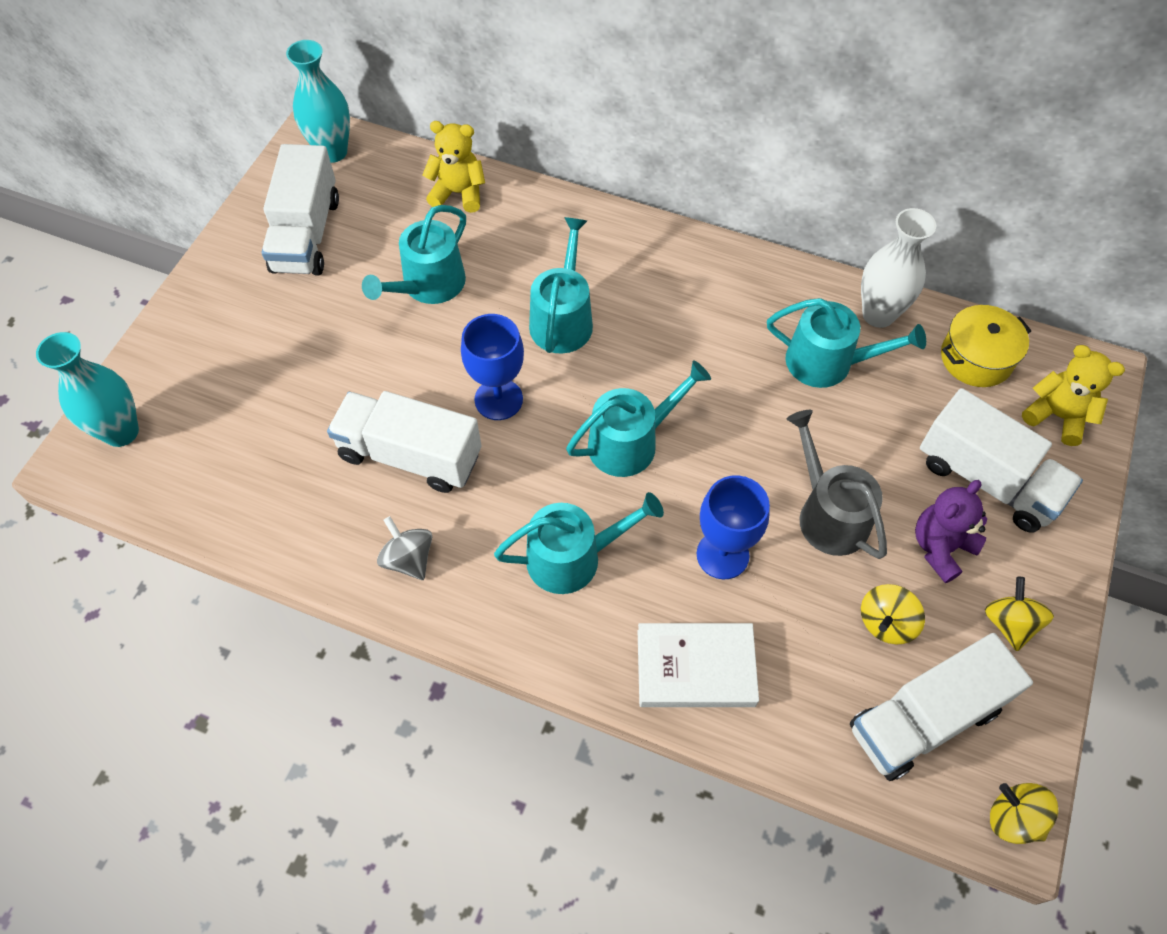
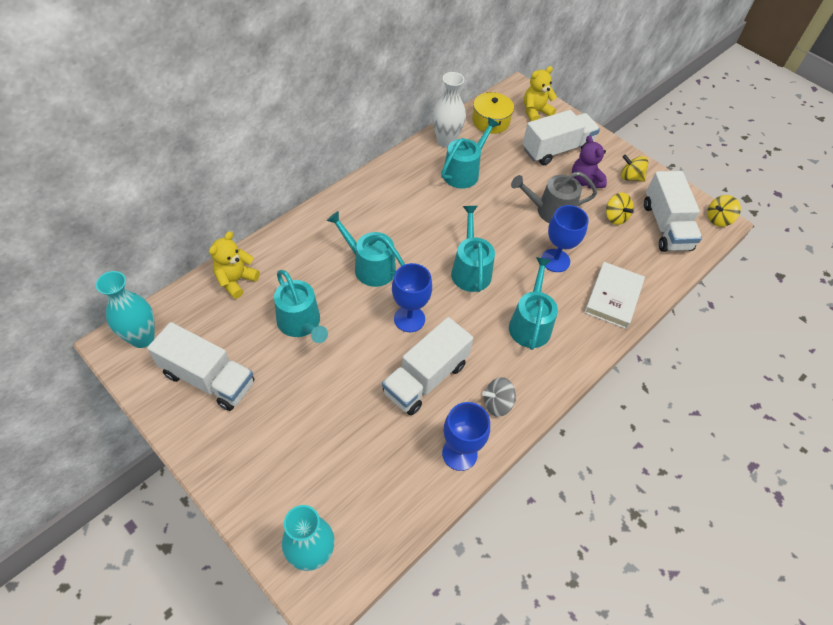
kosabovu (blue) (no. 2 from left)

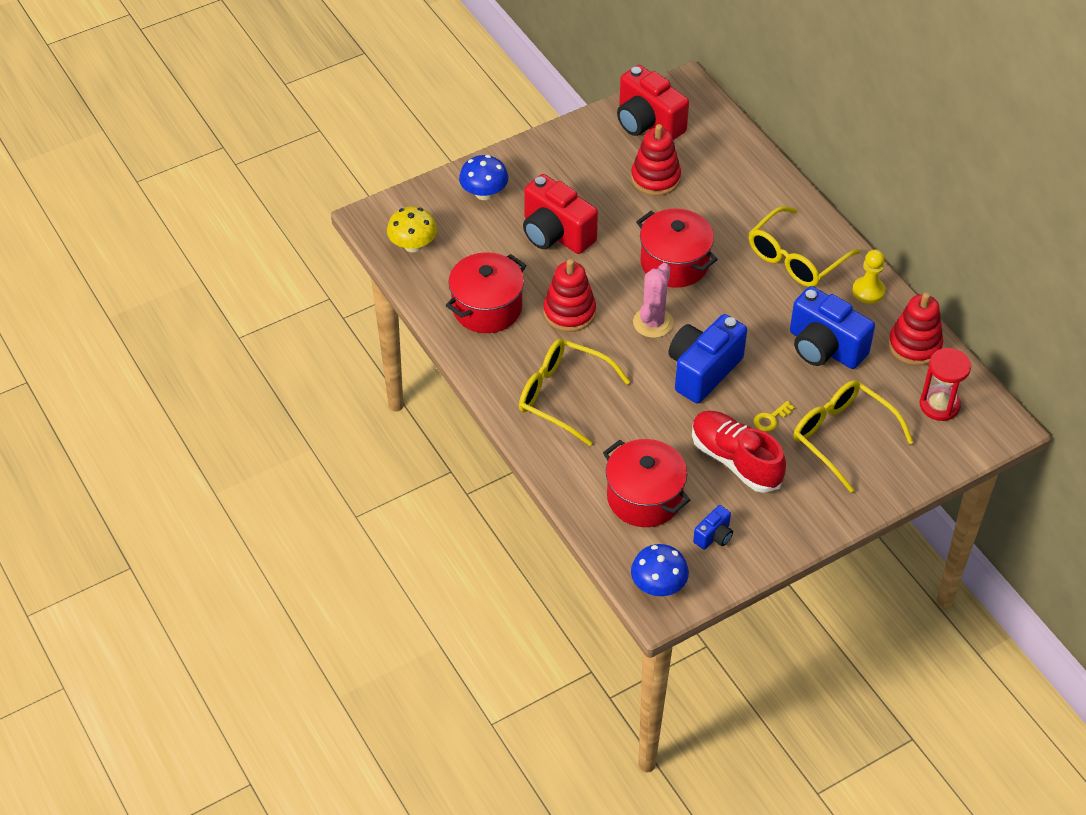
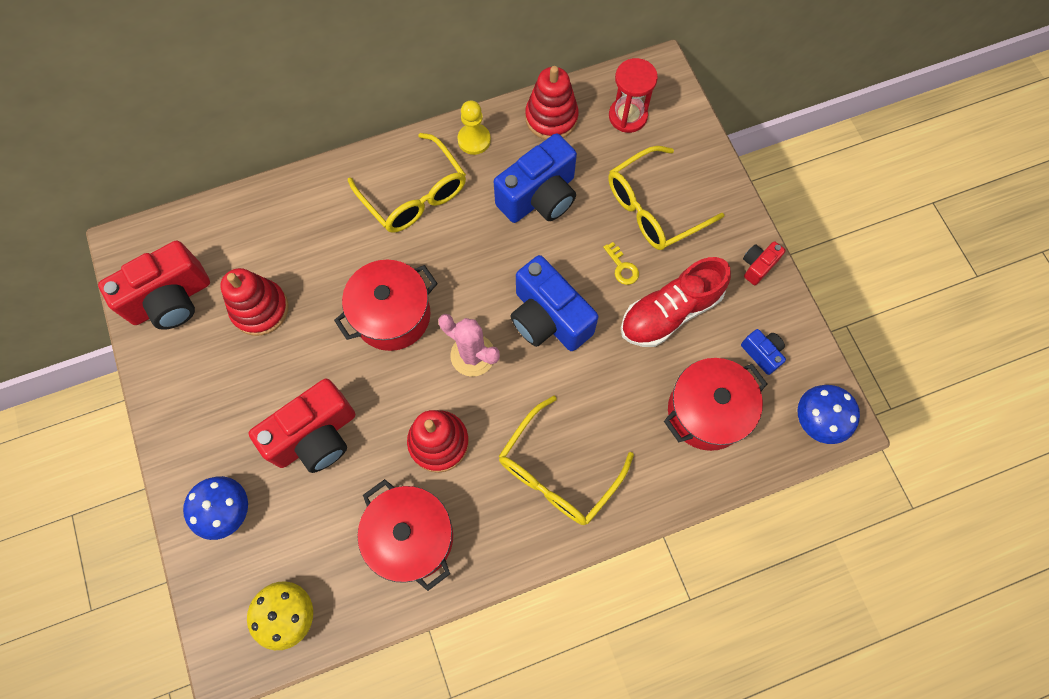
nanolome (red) (no. 3 from left)

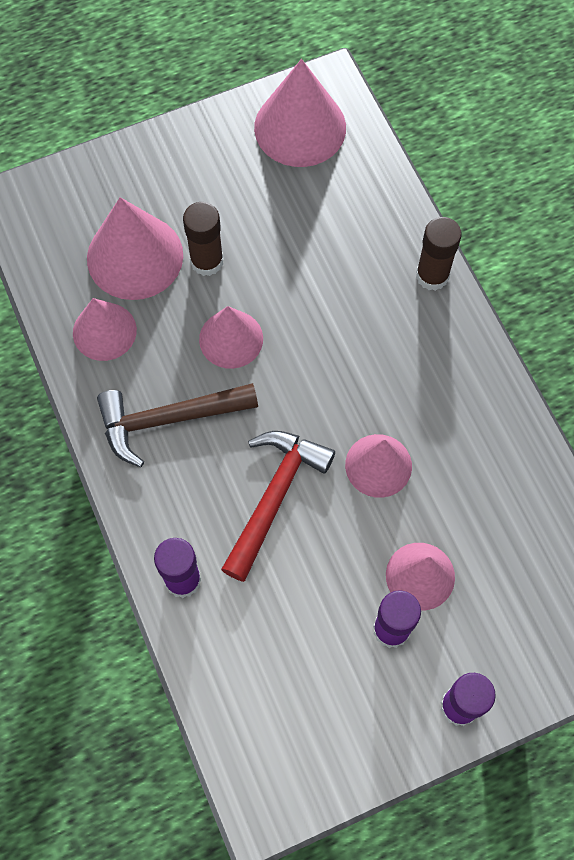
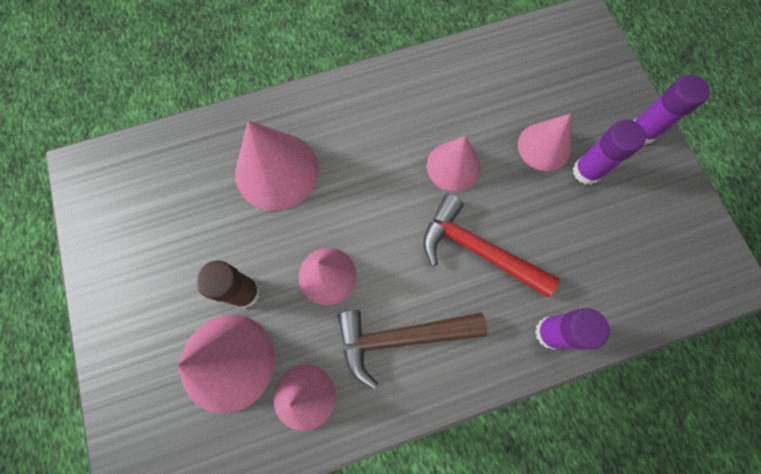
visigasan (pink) (no. 2 from left)
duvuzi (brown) (no. 2 from left in the first image)
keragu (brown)

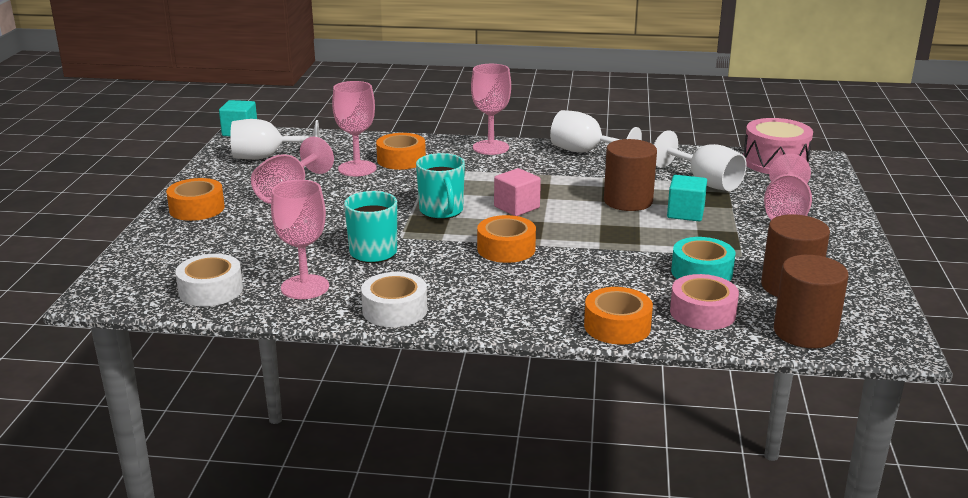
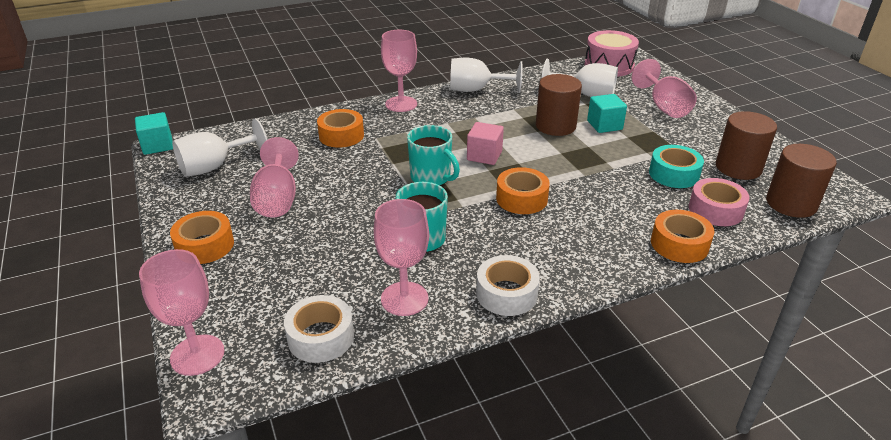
kosabovu (pink) (no. 1 from left)

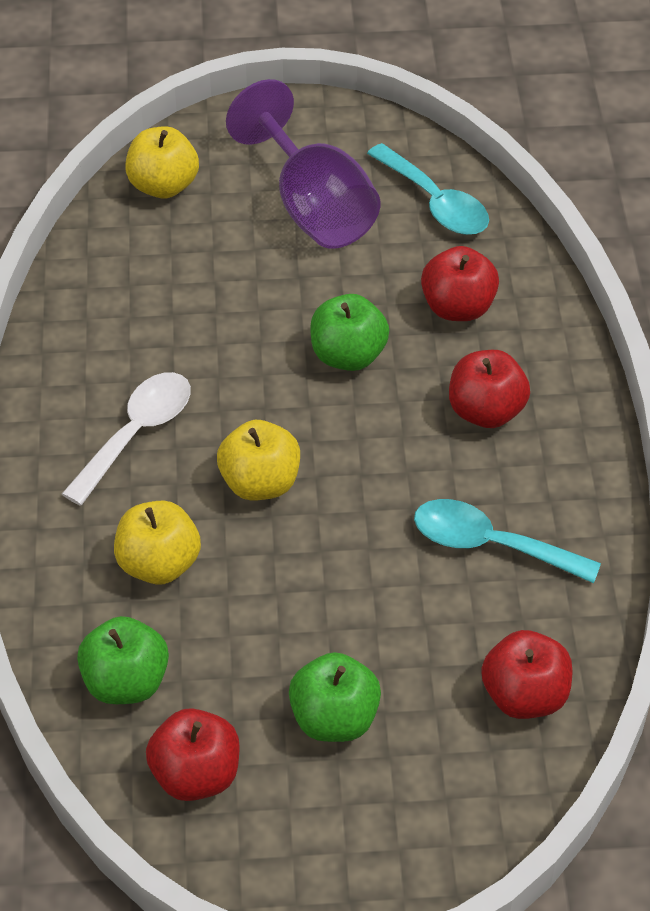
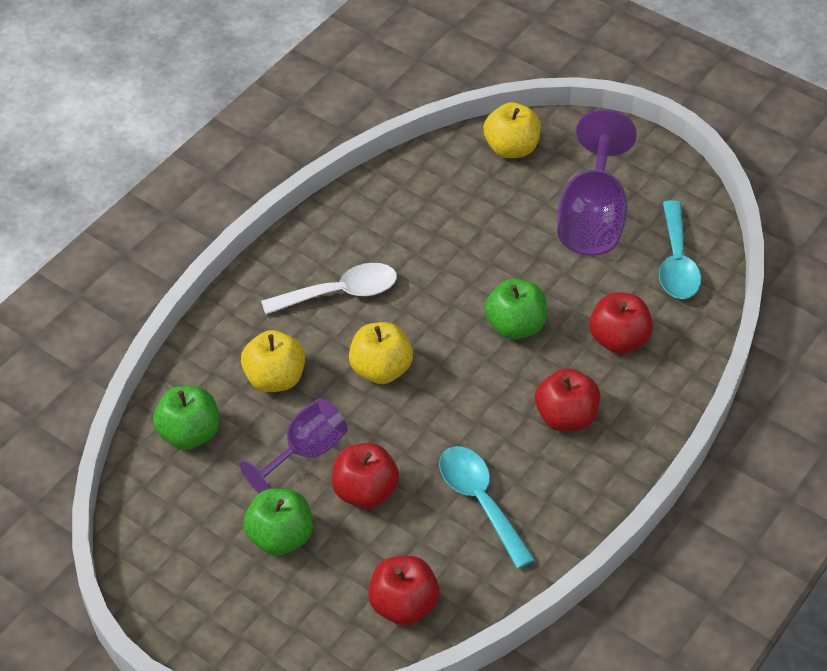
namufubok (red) (no. 1 from left)
kosabovu (purple) (no. 1 from left)

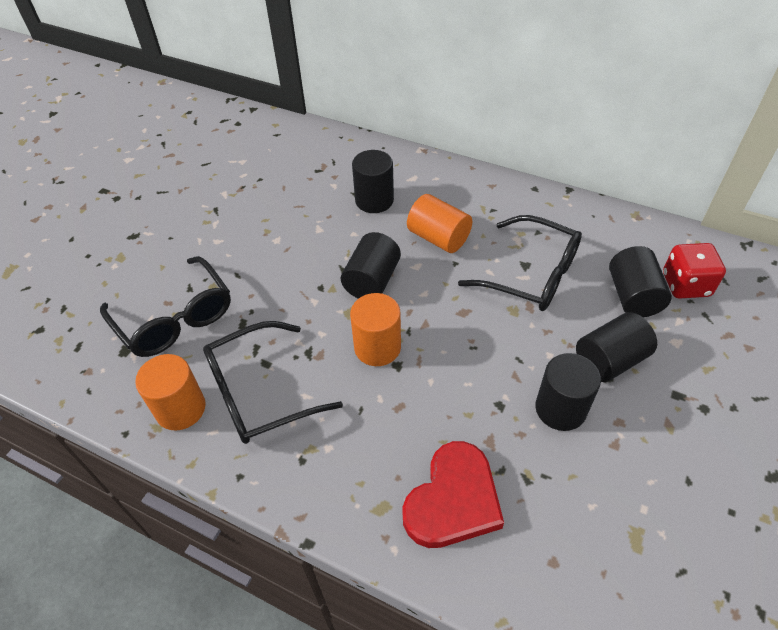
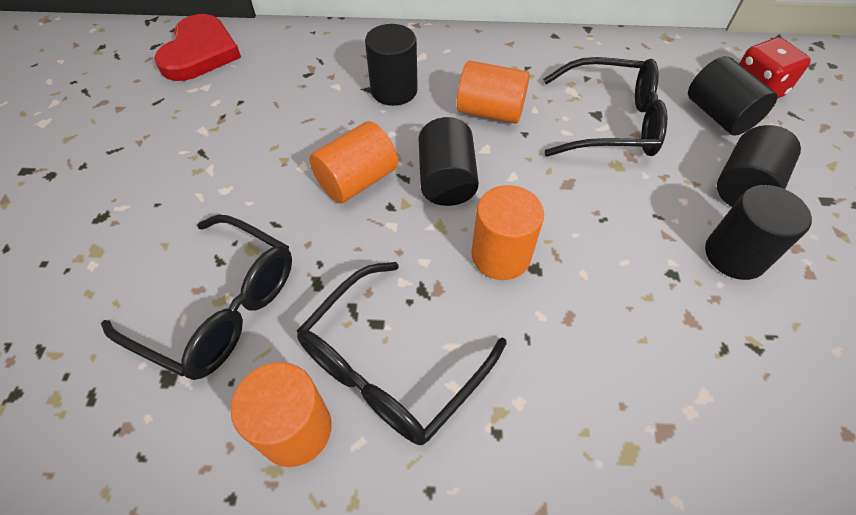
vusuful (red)
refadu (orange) (no. 2 from left)

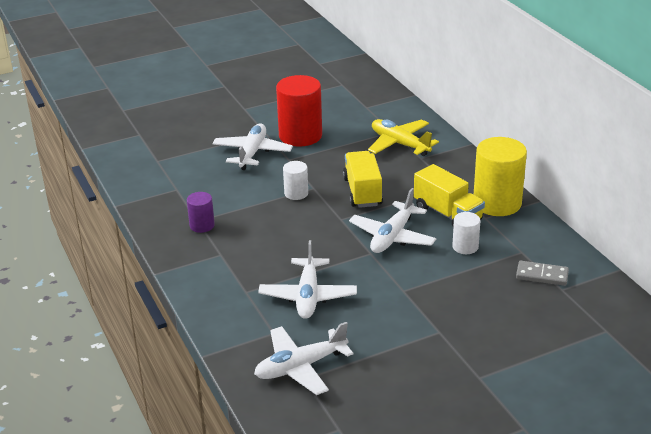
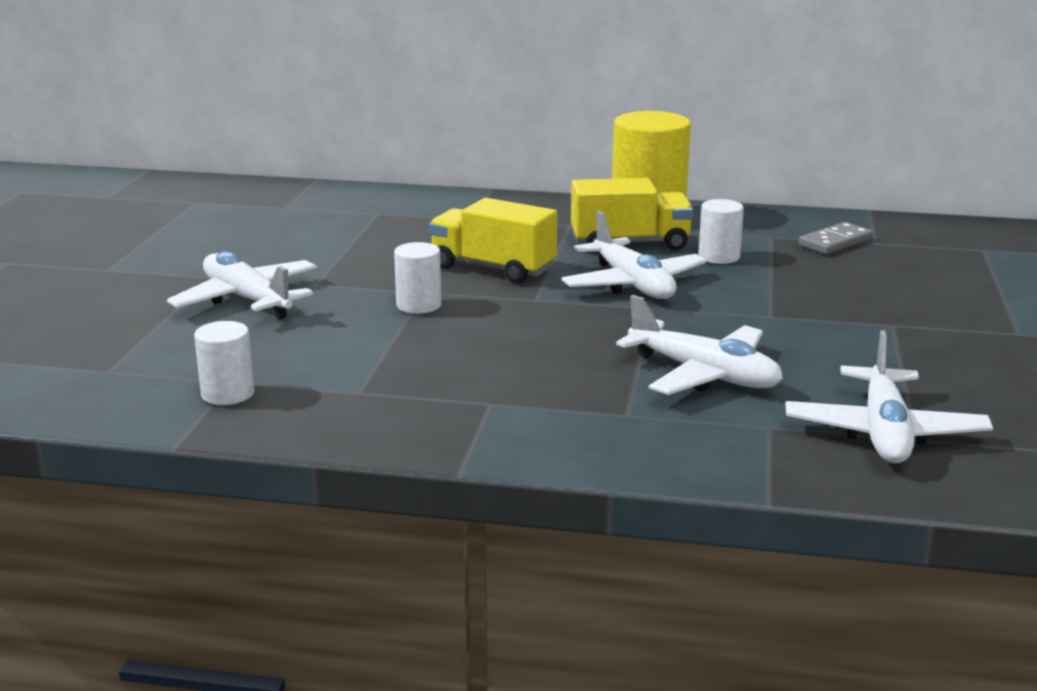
refadu (red)
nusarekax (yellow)
refadu (purple)
refadu (white) (no. 1 from left)

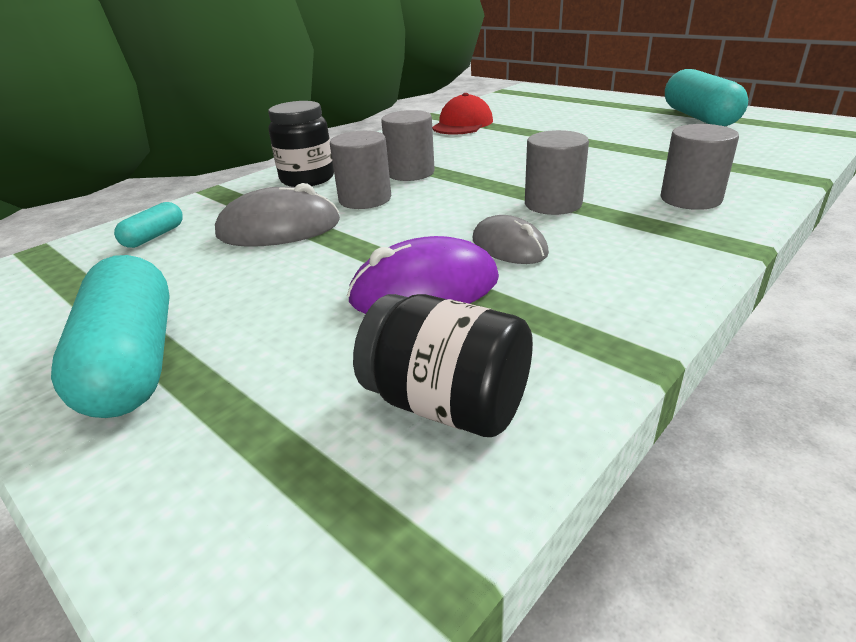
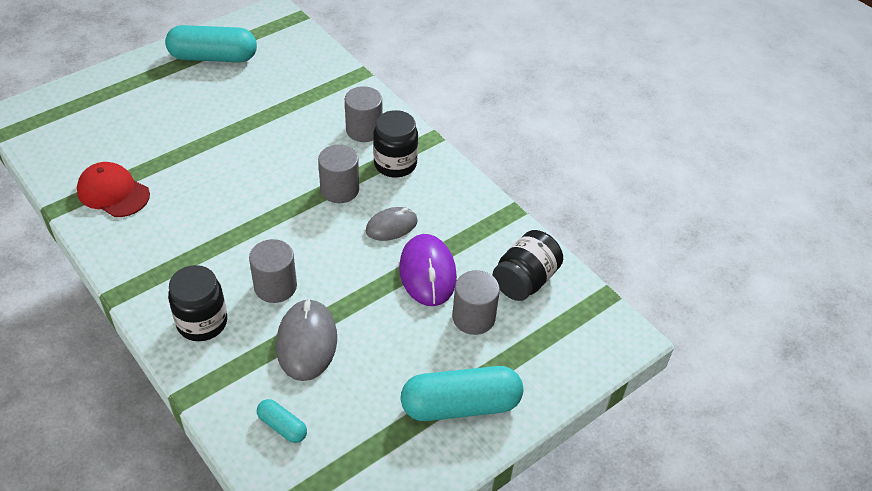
refadu (grey) (no. 4 from left)
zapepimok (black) (no. 2 from left)

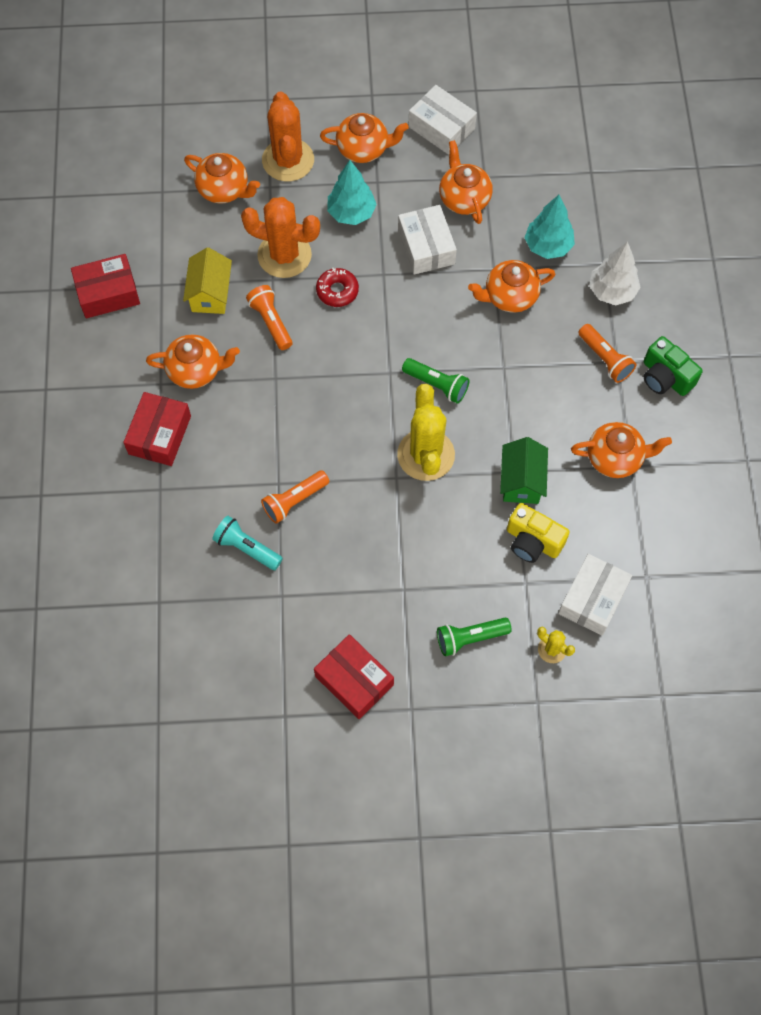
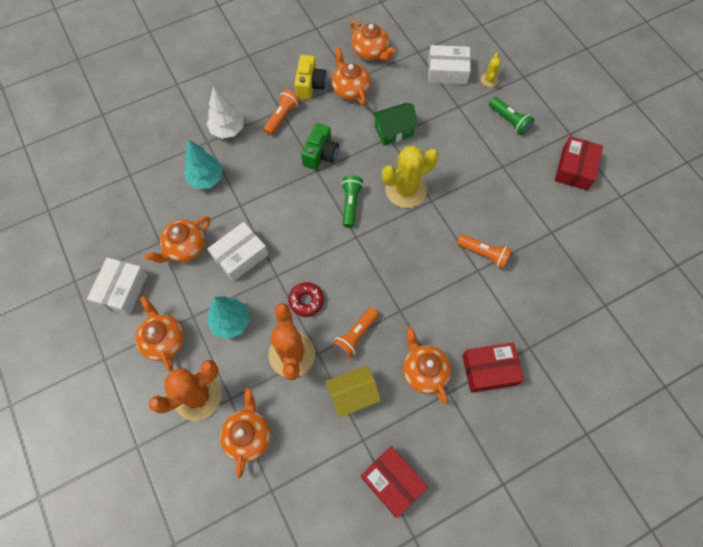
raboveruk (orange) (no. 5 from left)
nanolome (green)
nanolome (yellow)
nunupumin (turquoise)

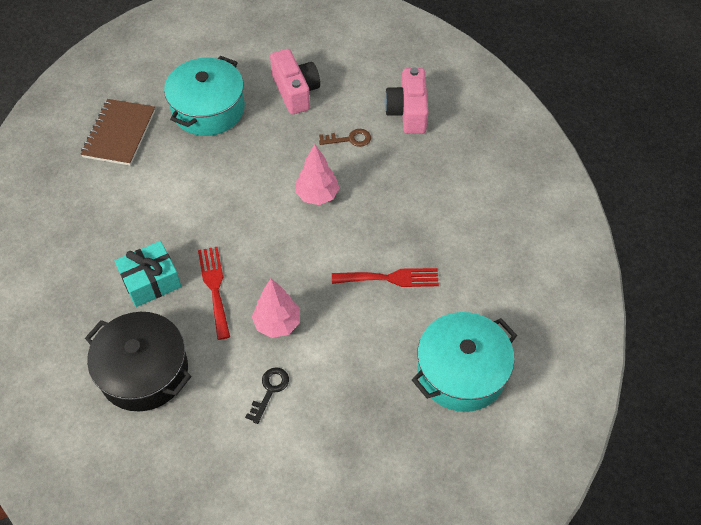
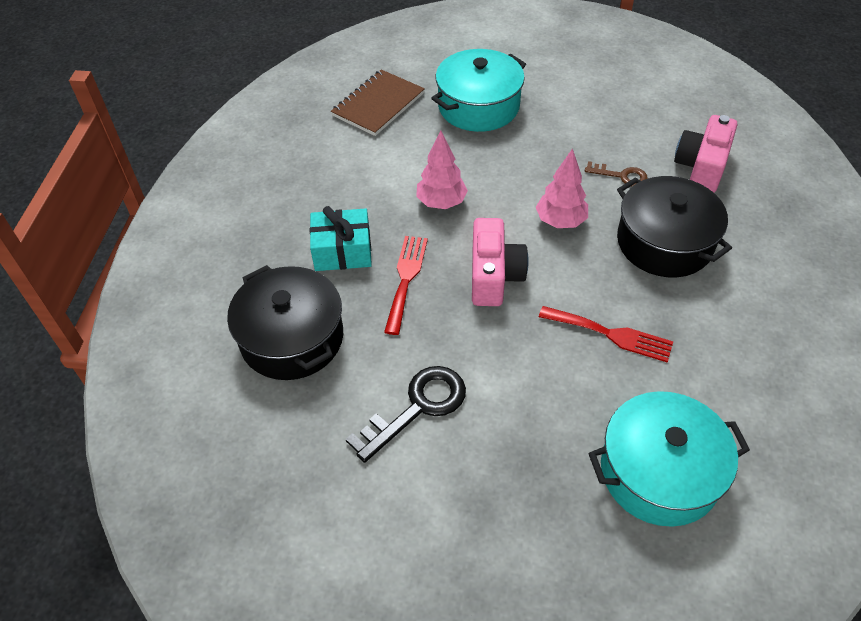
nanolome (pink) (no. 1 from left)
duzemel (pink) (no. 1 from left)
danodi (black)
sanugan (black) (no. 2 from left)

